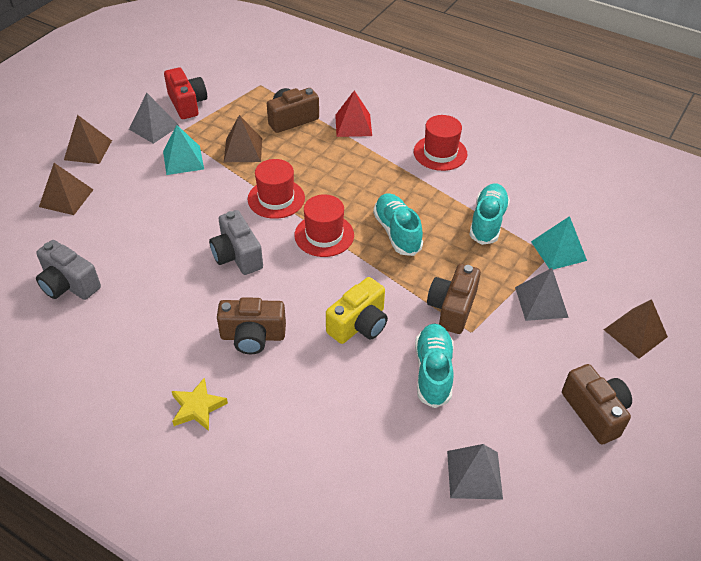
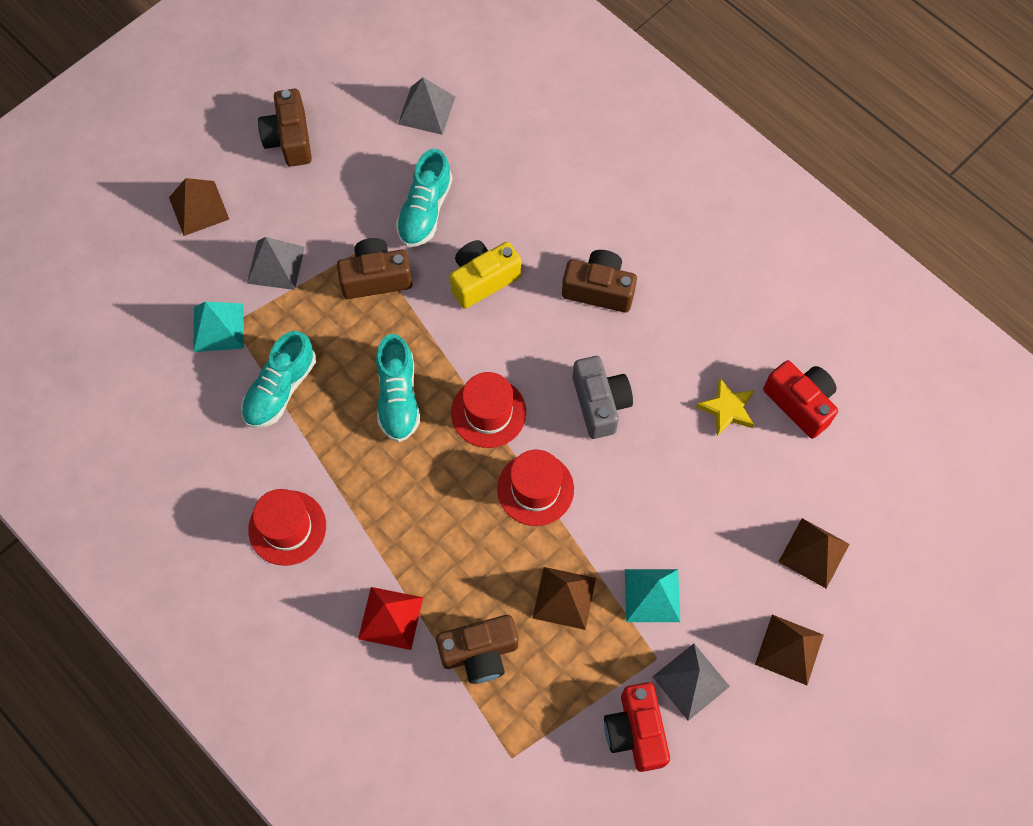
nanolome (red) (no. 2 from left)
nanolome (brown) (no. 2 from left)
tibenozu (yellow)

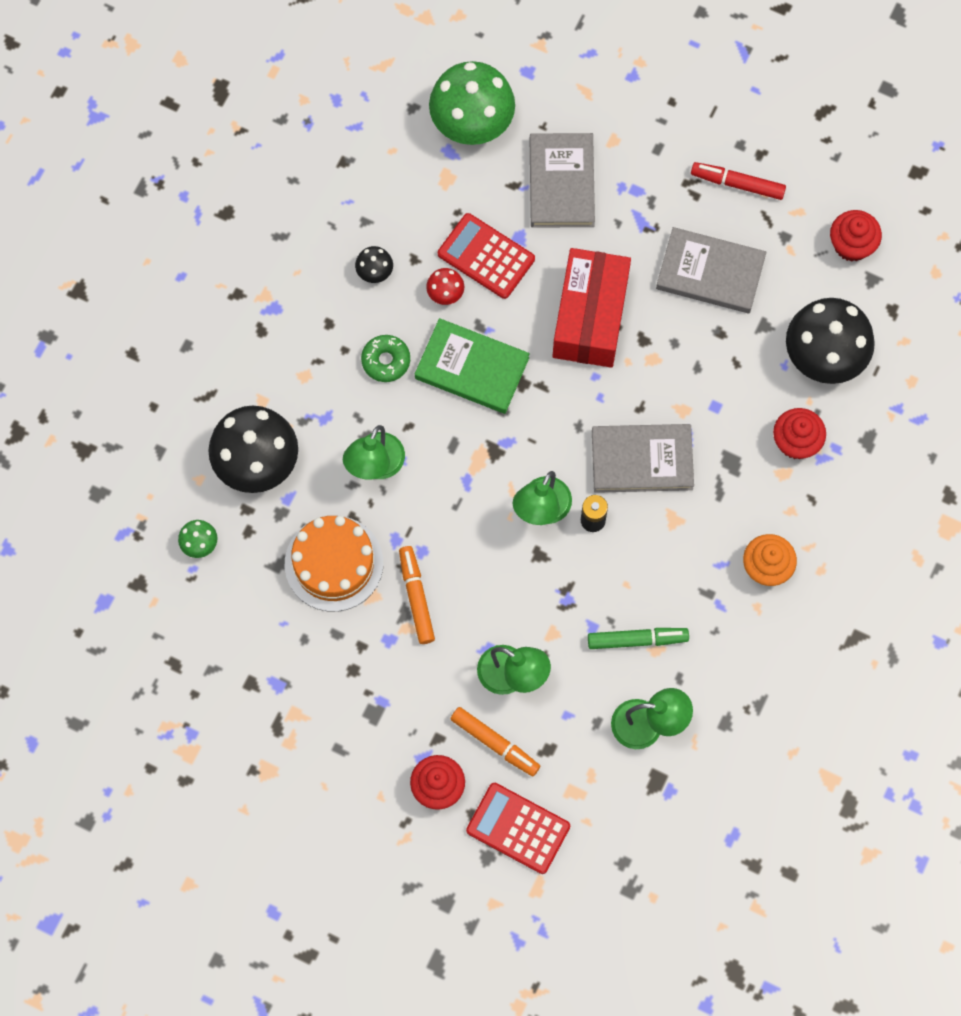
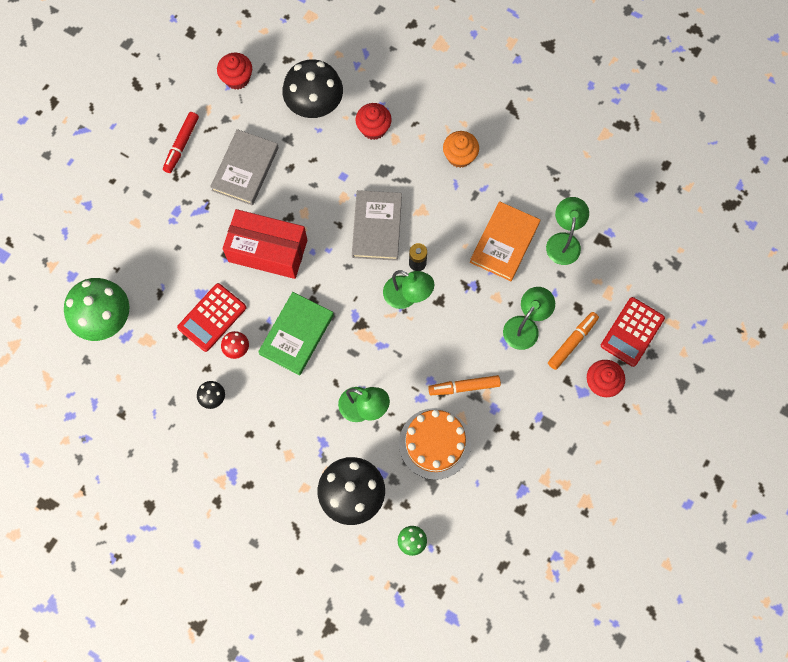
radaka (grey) (no. 1 from left in the first image)
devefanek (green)
radaka (orange)

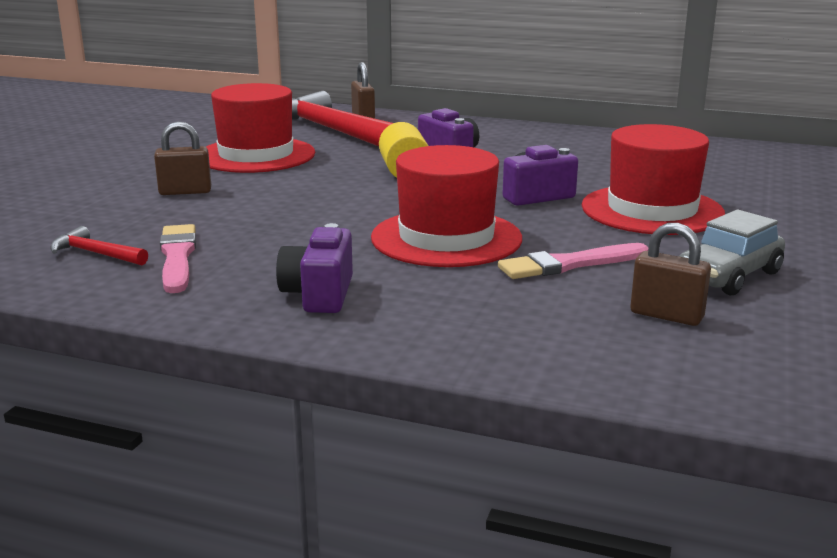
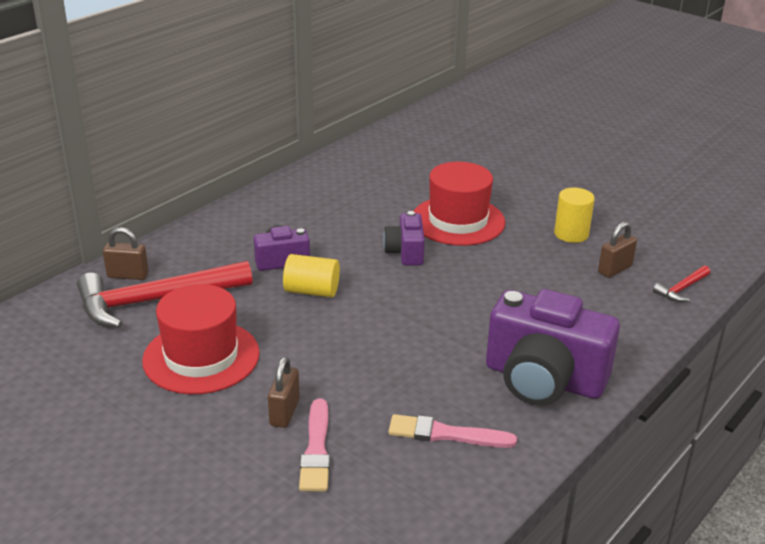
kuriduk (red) (no. 2 from left in the first image)
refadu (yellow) (no. 2 from left)
nanolome (purple) (no. 3 from left)
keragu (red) (no. 2 from left)
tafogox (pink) (no. 1 from left)

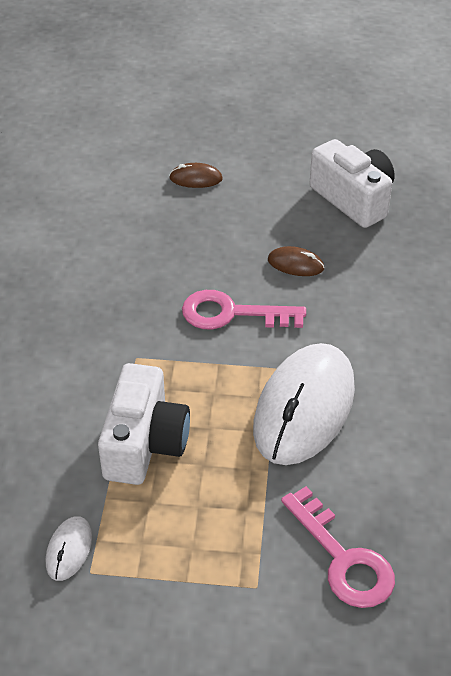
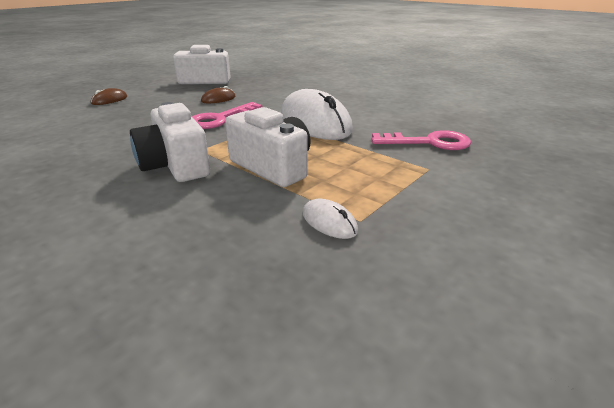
nanolome (white) (no. 1 from left)

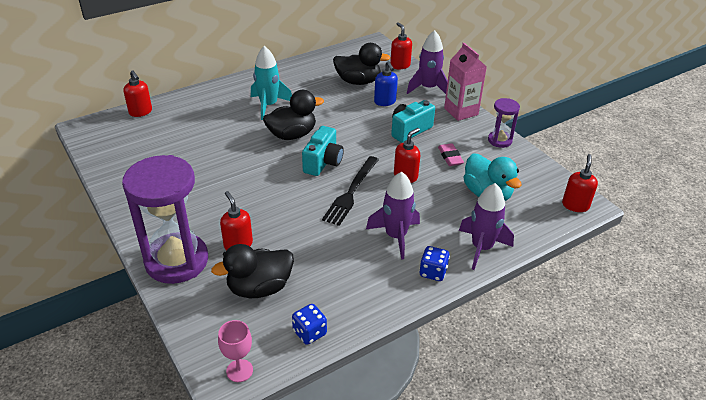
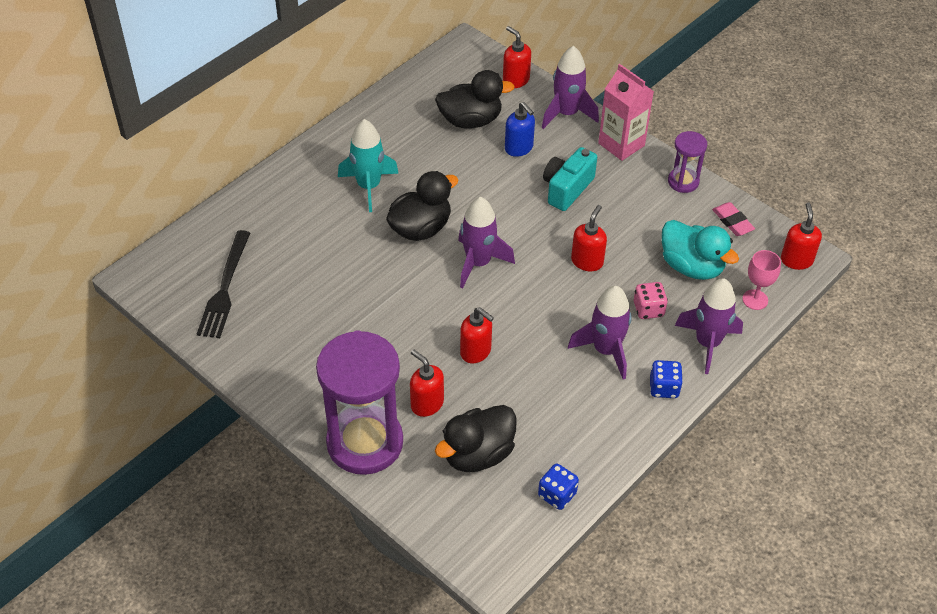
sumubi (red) (no. 2 from left)
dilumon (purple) (no. 1 from left)
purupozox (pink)
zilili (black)
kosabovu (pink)
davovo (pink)

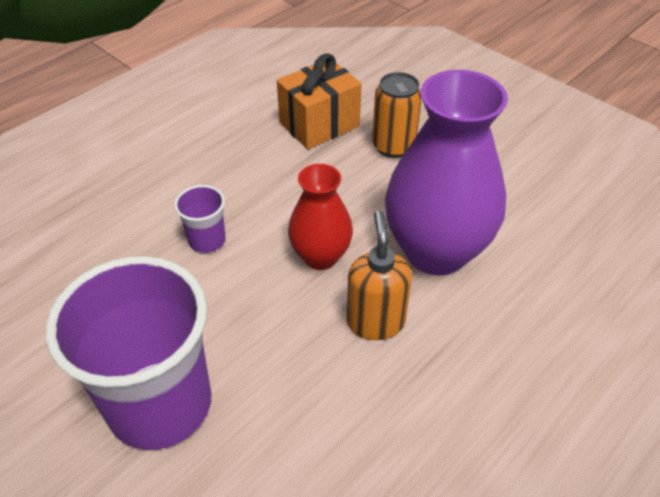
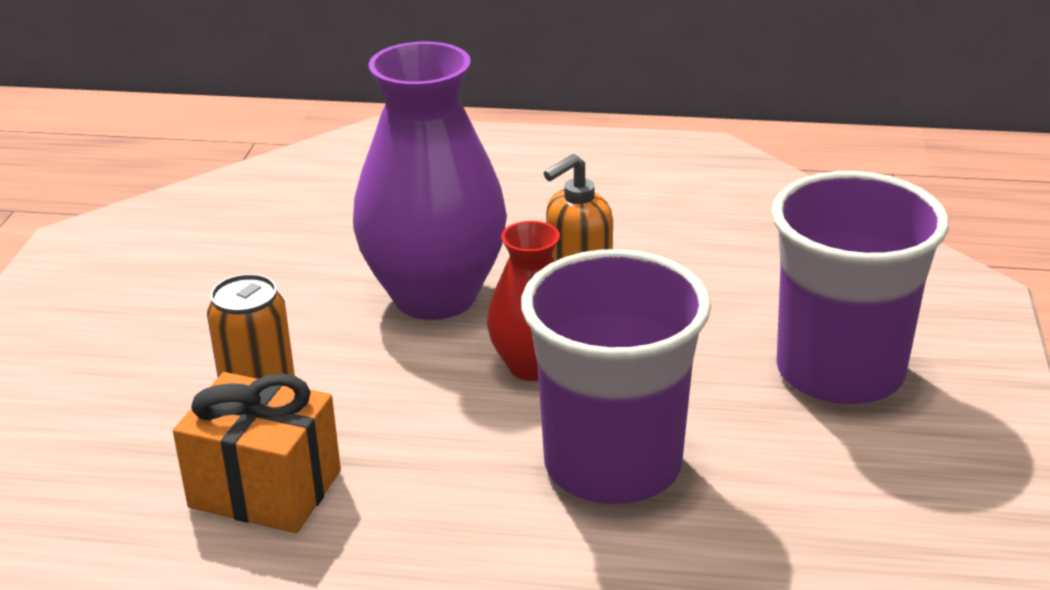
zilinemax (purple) (no. 1 from left)

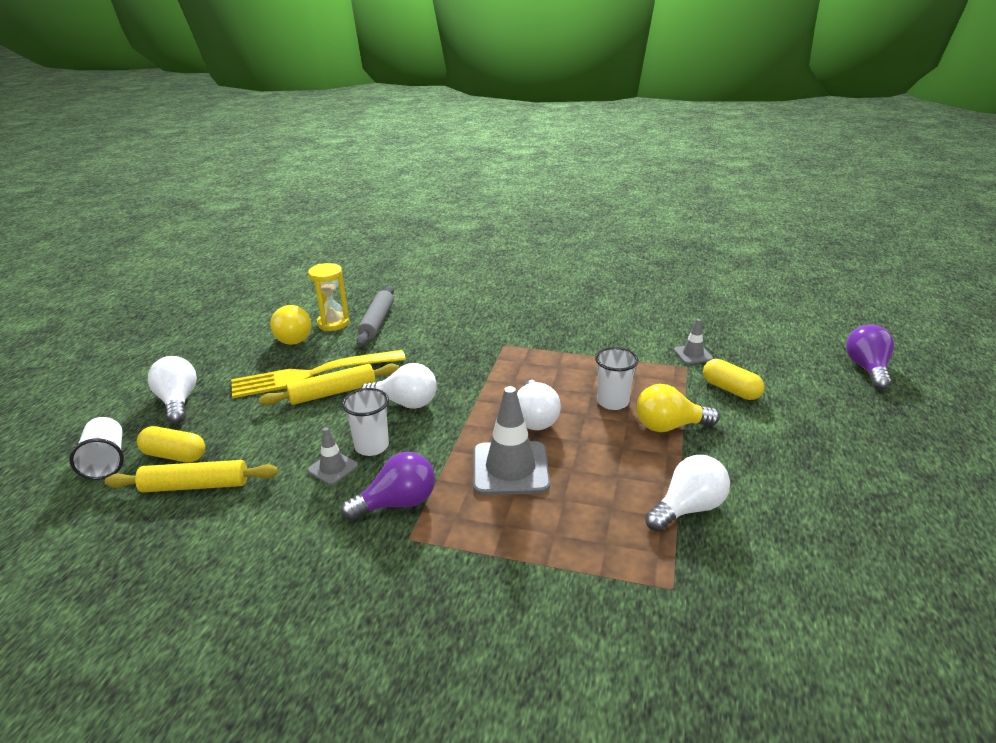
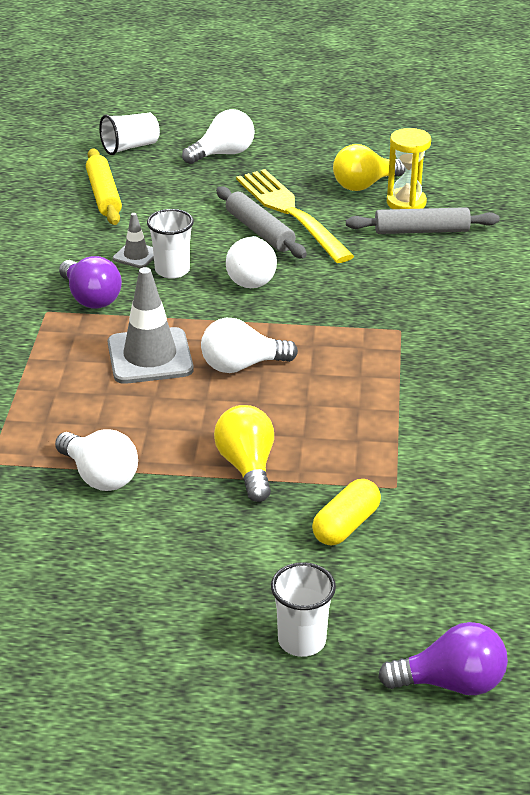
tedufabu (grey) (no. 3 from left in the first image)
zilinemax (white) (no. 3 from left)
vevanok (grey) (no. 1 from left)
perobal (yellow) (no. 1 from left in the first image)

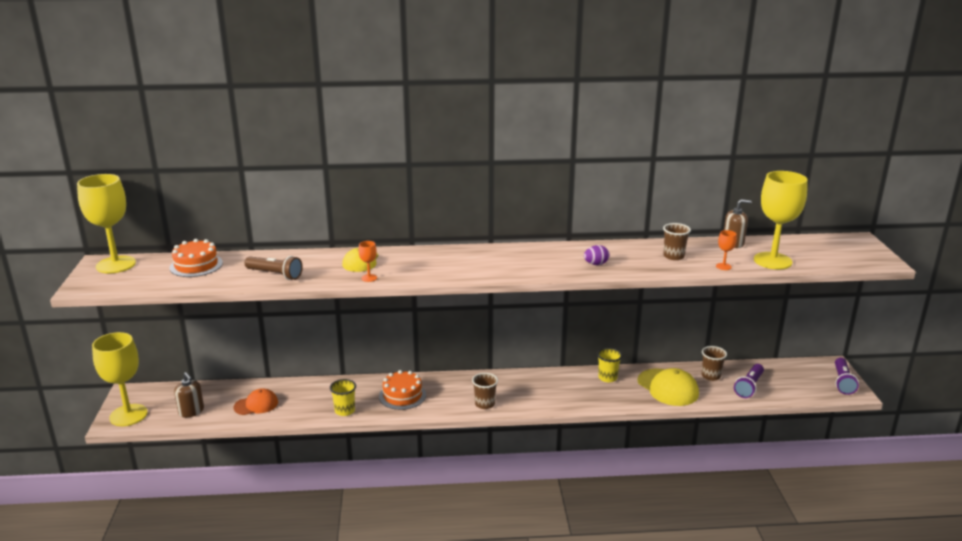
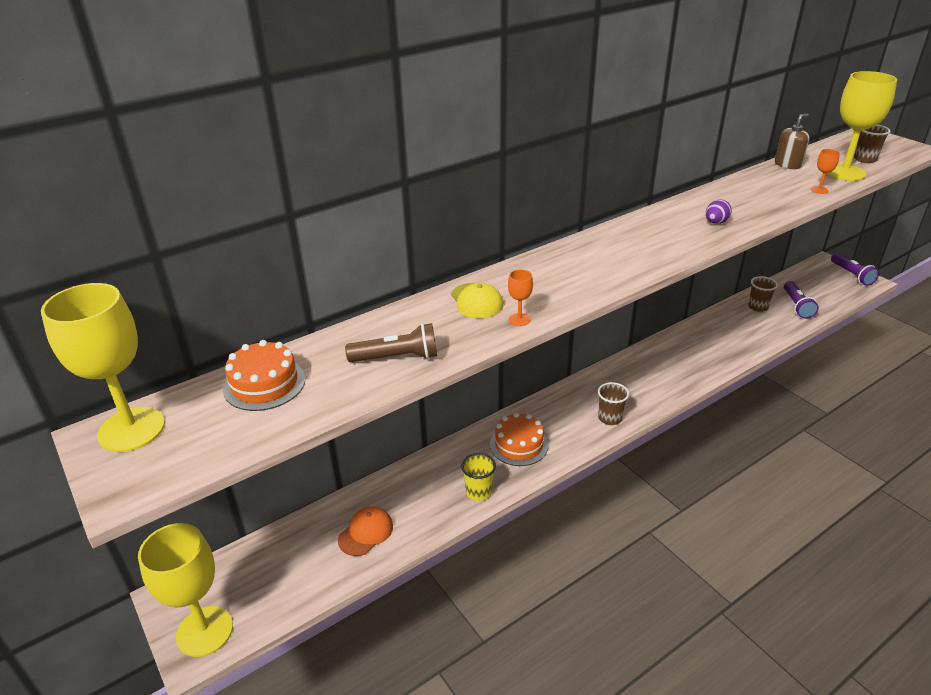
zilinemax (brown) (no. 3 from left)
zilinemax (yellow) (no. 2 from left in the first image)
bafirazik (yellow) (no. 2 from left in the first image)
sumubi (brown) (no. 1 from left in the first image)

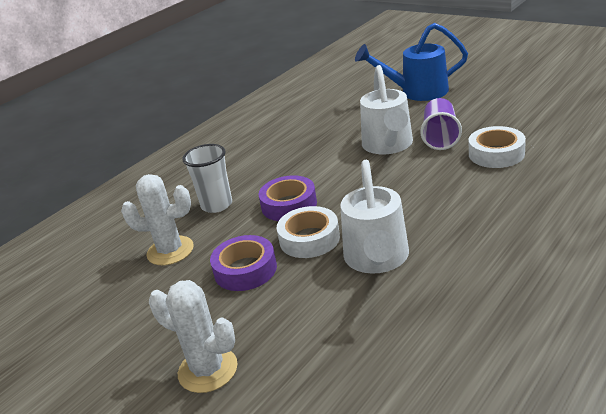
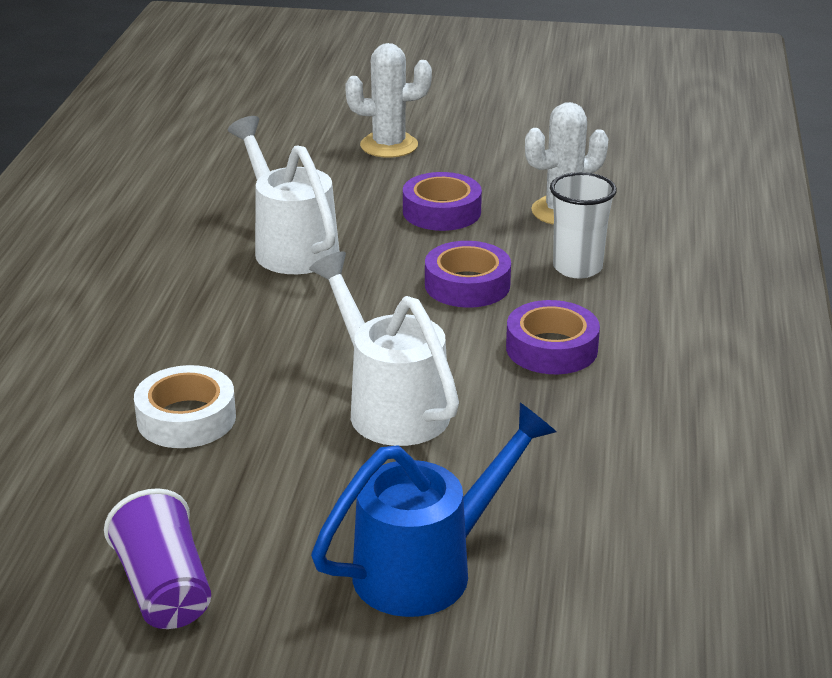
zilinemax (purple)
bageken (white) (no. 1 from left in the first image)
bageken (purple) (no. 3 from left)

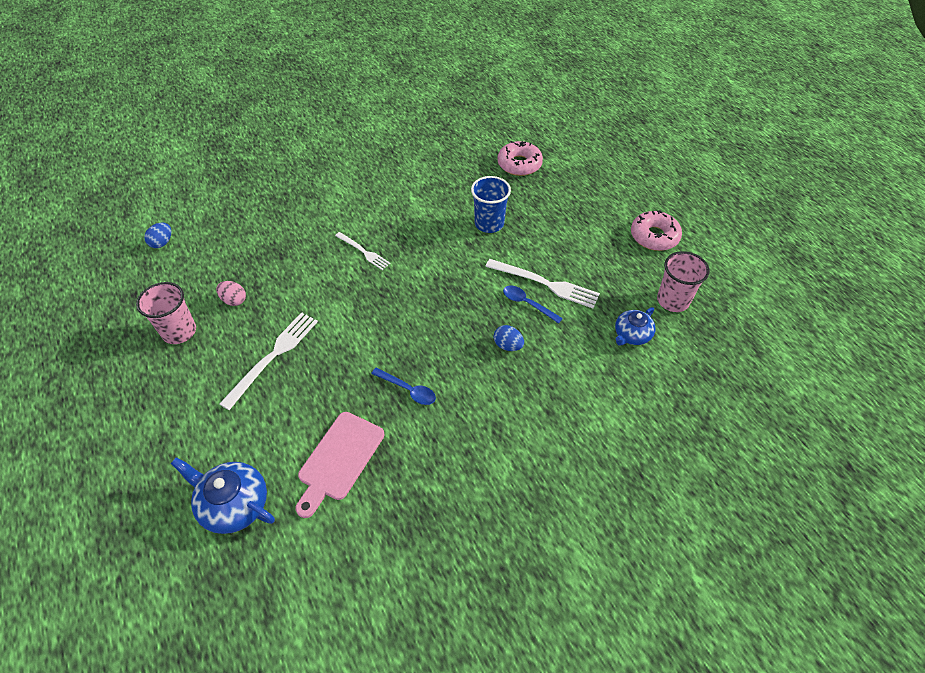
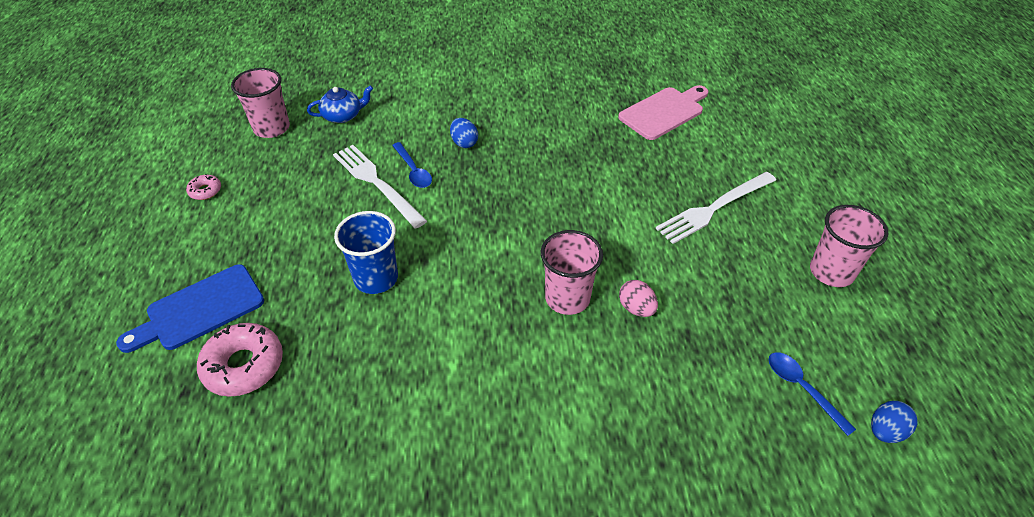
devefanek (pink) (no. 1 from left)
zilinemax (pink) (no. 2 from left)
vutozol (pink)
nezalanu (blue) (no. 2 from left)
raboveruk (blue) (no. 1 from left in the first image)
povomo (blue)

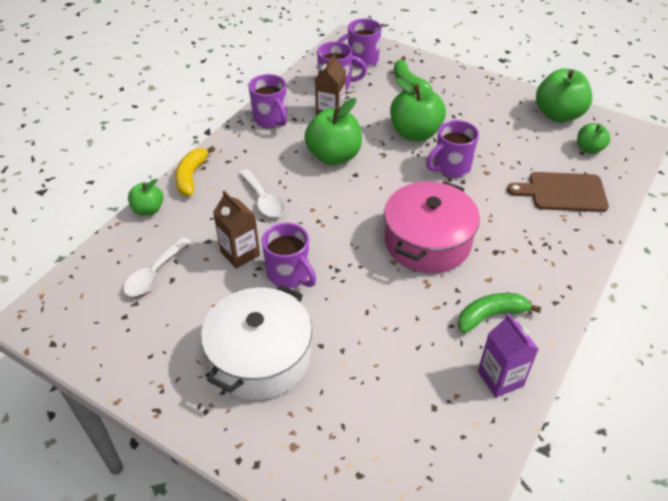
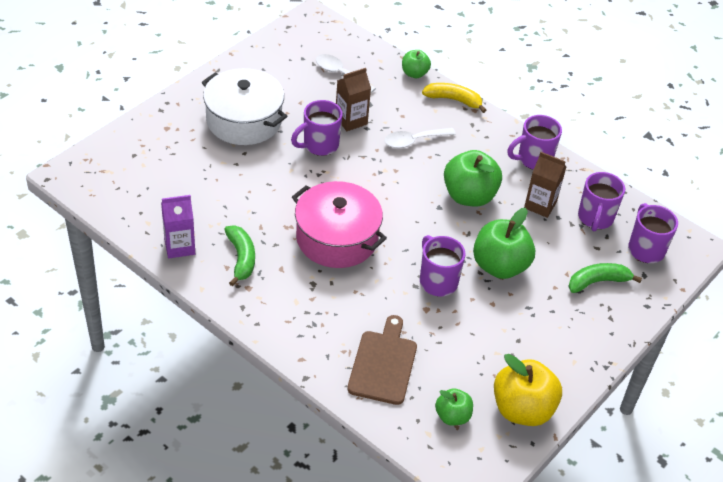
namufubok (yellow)

